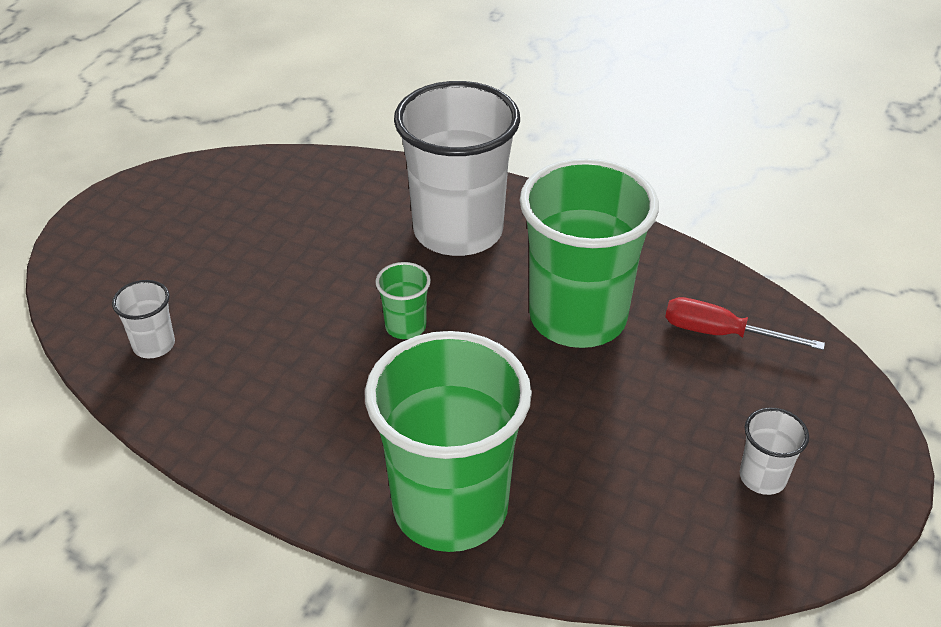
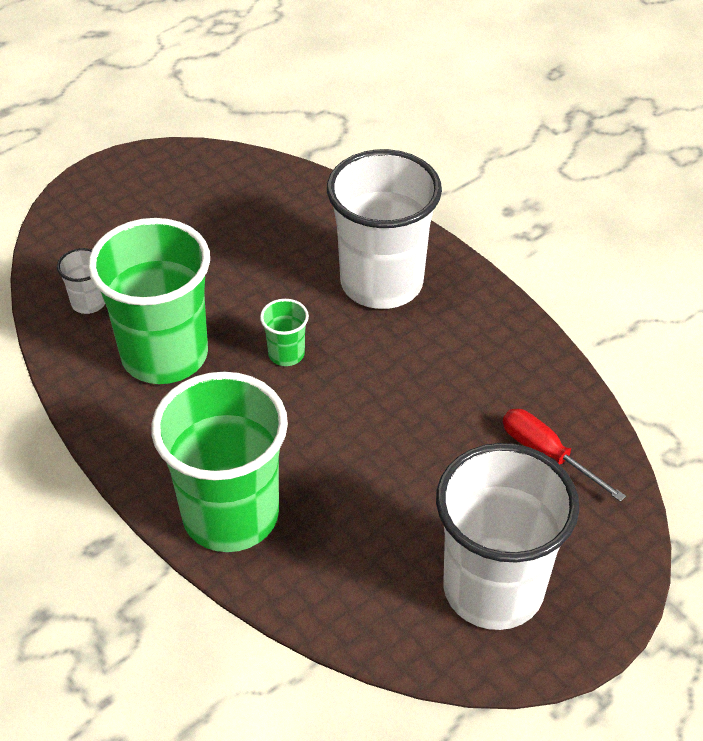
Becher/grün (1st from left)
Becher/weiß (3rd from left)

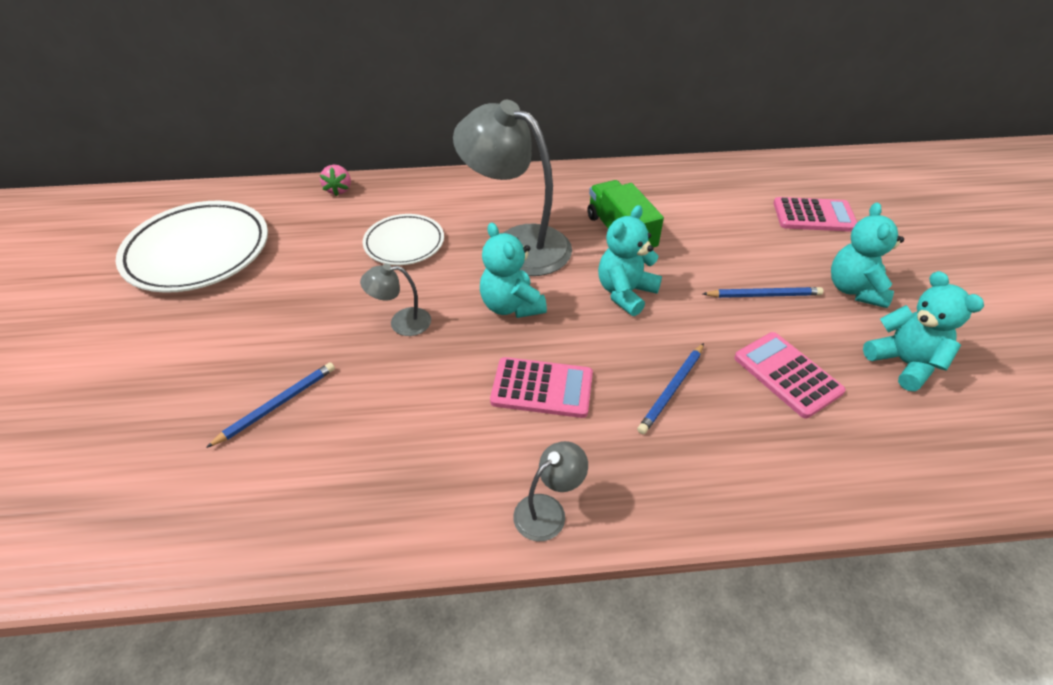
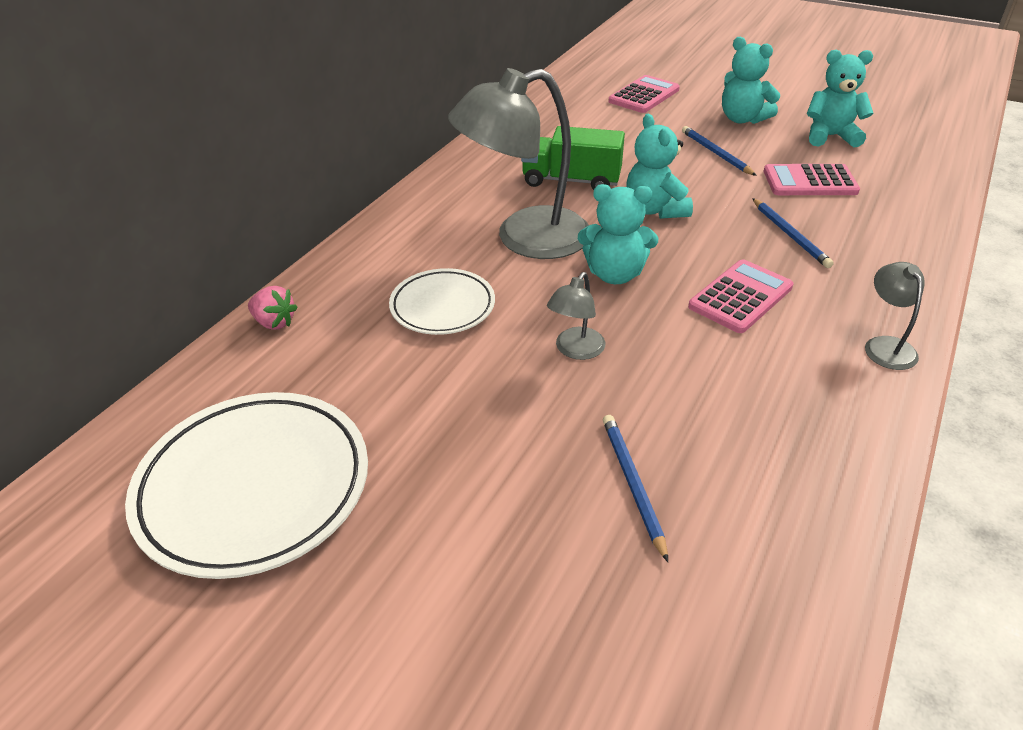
Bleistift/blau (2nd from left)

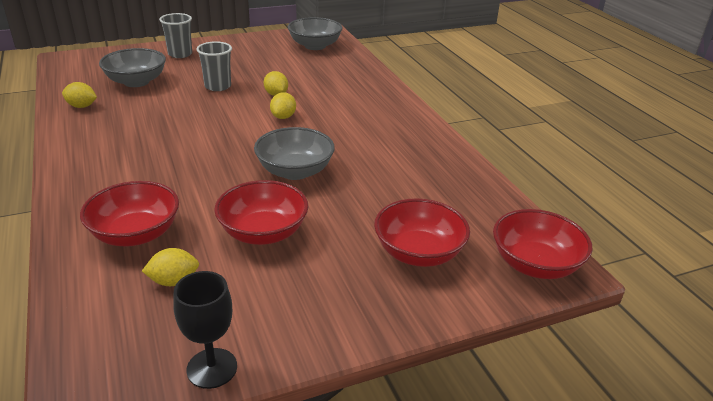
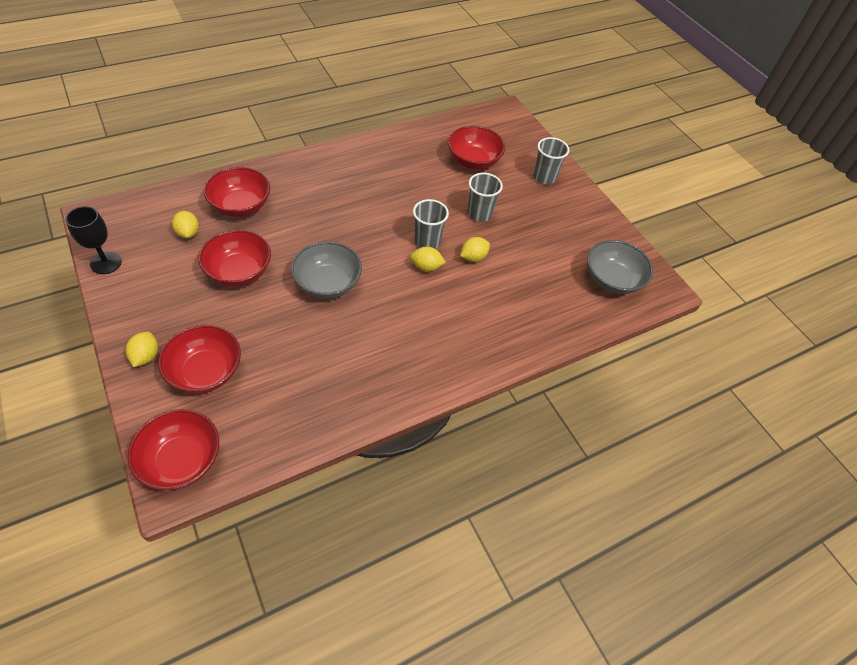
Zitrone/gelb (1st from left)
Becher/grau (1st from left)
Schüssel/rot (5th from left)

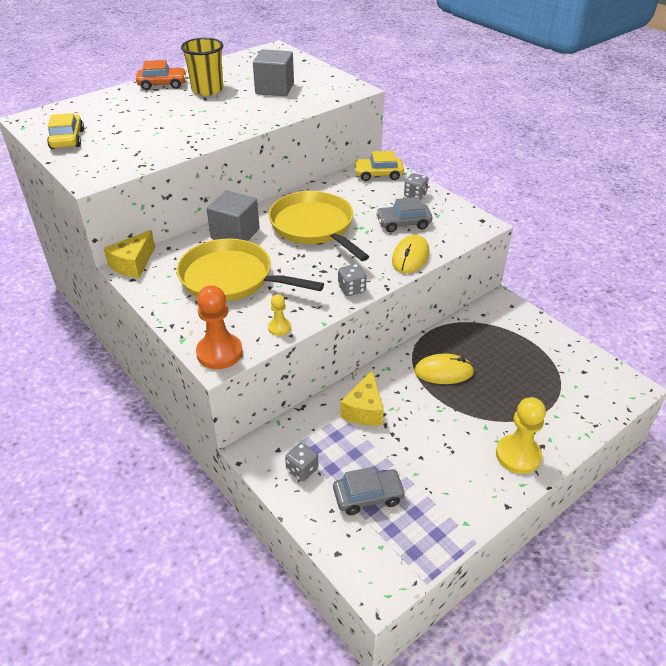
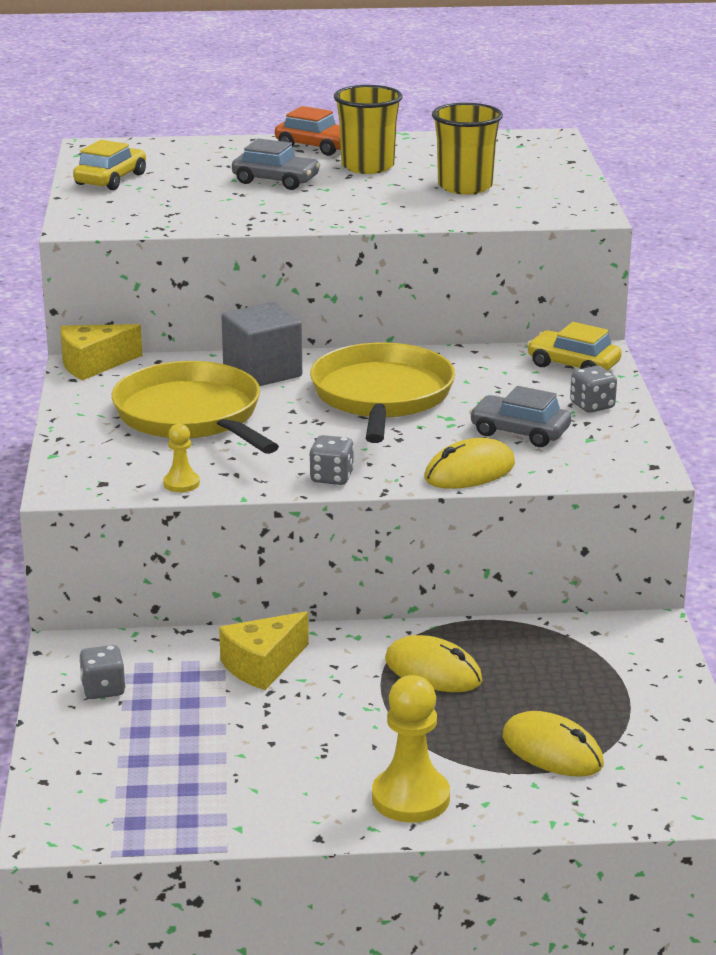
Auto/grau (1st from left)
Becher/gelb (2nd from left)
Computermaus/gelb (3rd from left)
Bauer/orange

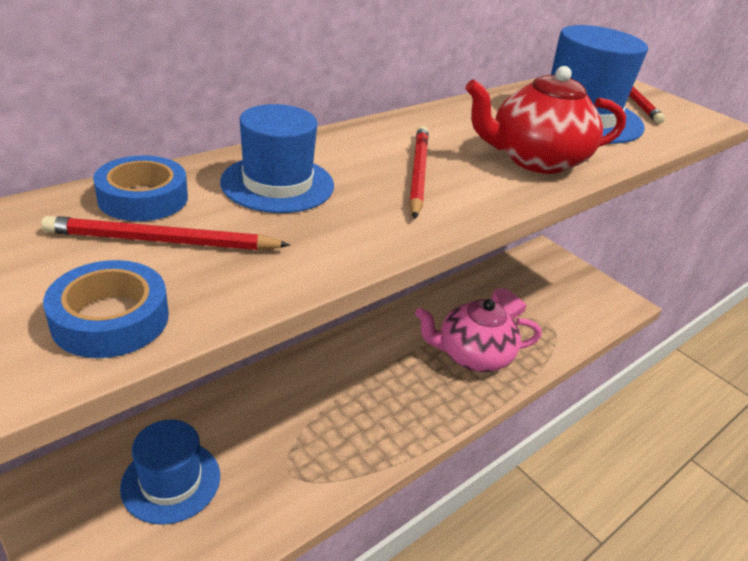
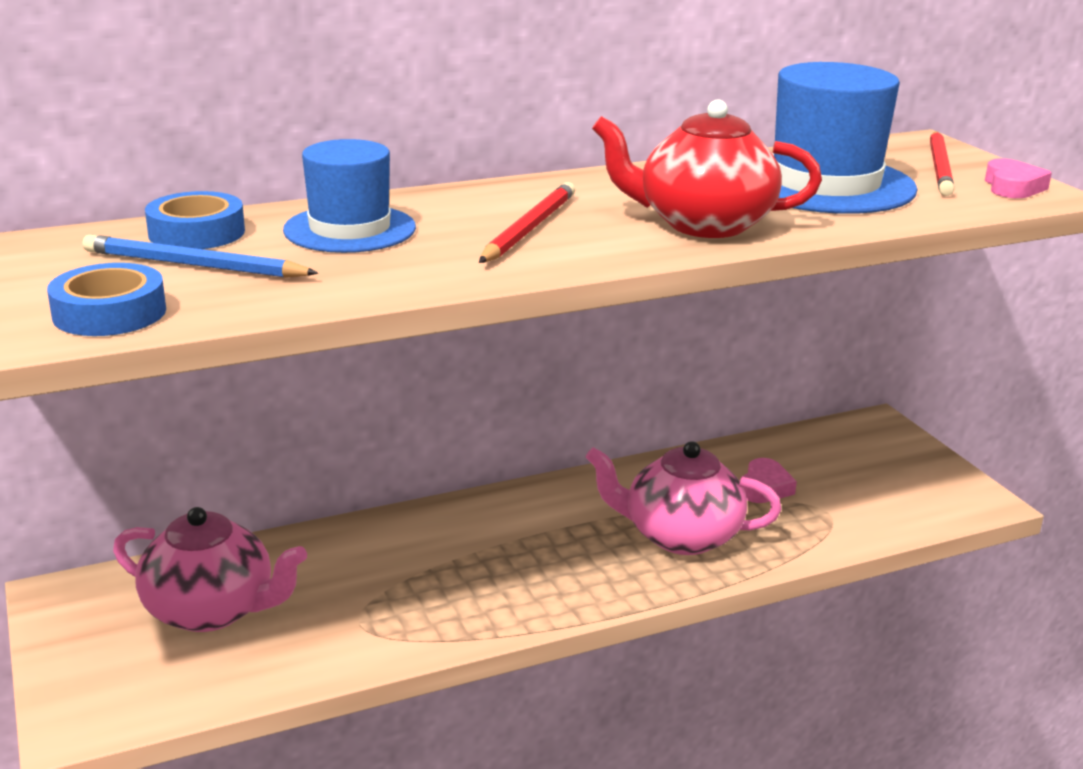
Bleistift/blau
Teekanne/rosa (1st from left)
Herz/rosa (2nd from left)

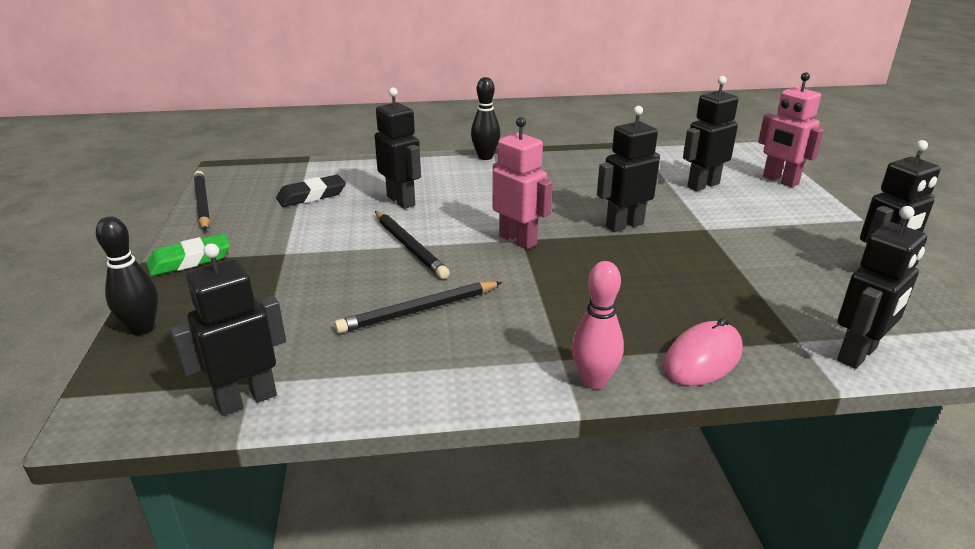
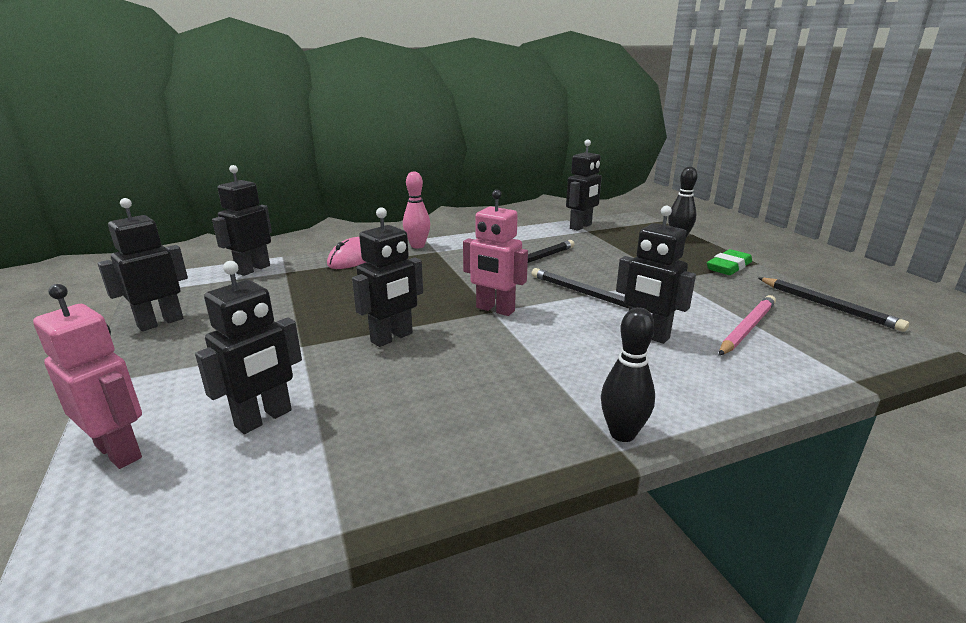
Bleistift/rosa

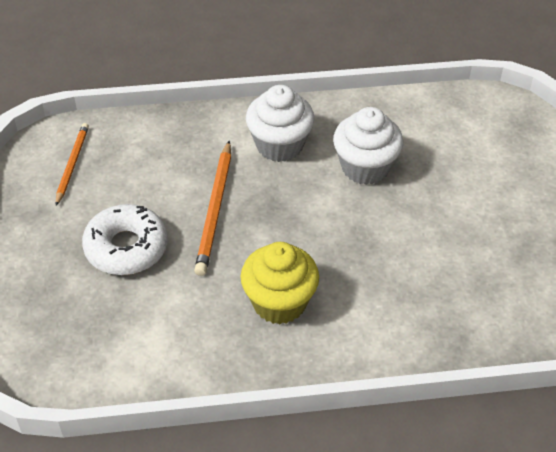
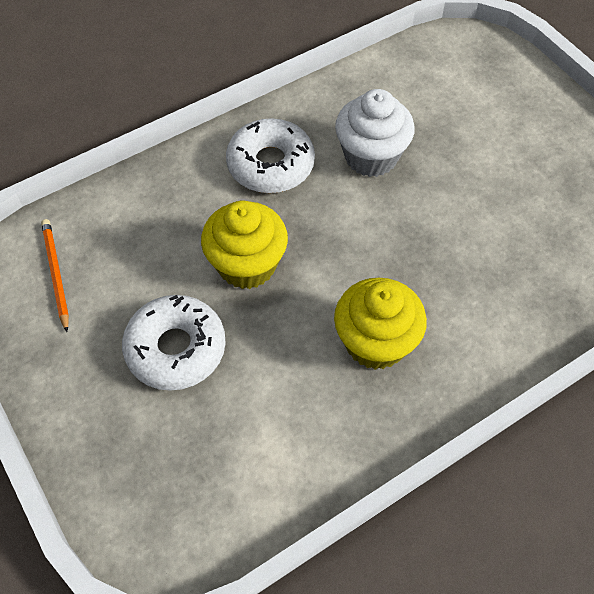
Muffin/gelb (1st from left)
Donut/weiß (2nd from left)

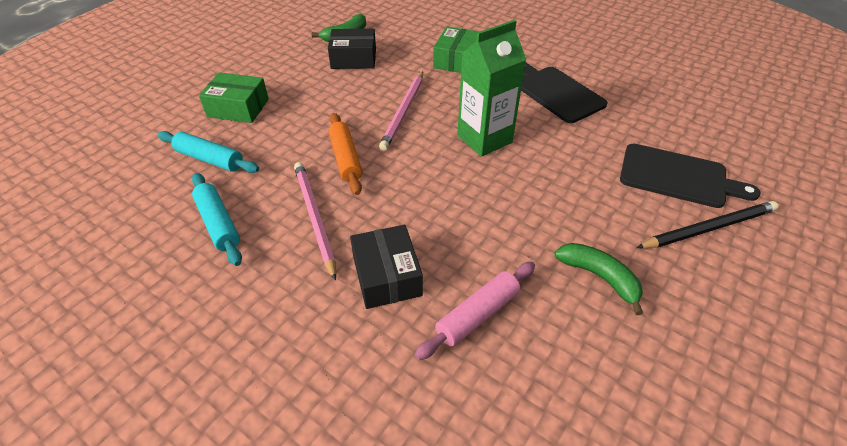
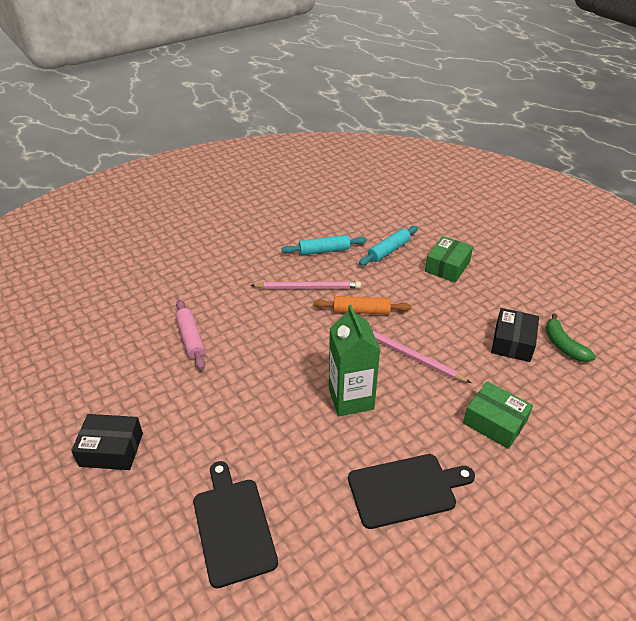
Schachtel/schwarz (1st from left)
Schneidebrett/schwarz (1st from left)
Banane/grün (2nd from left in the first image)
Bleistift/schwarz

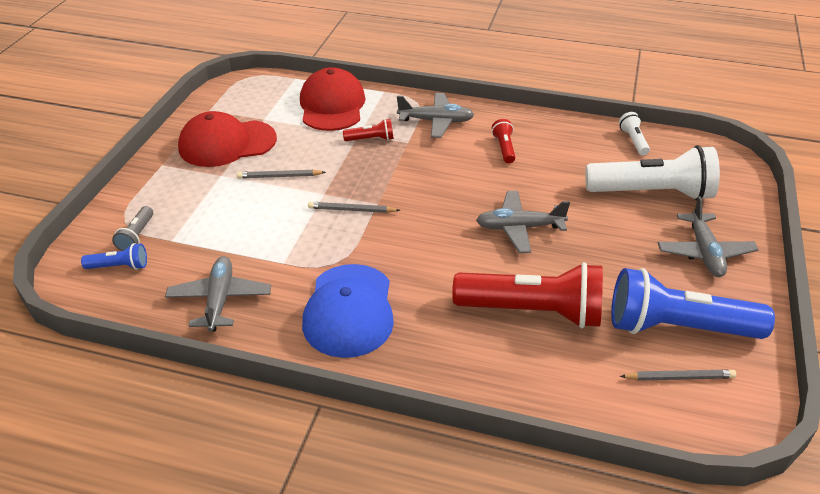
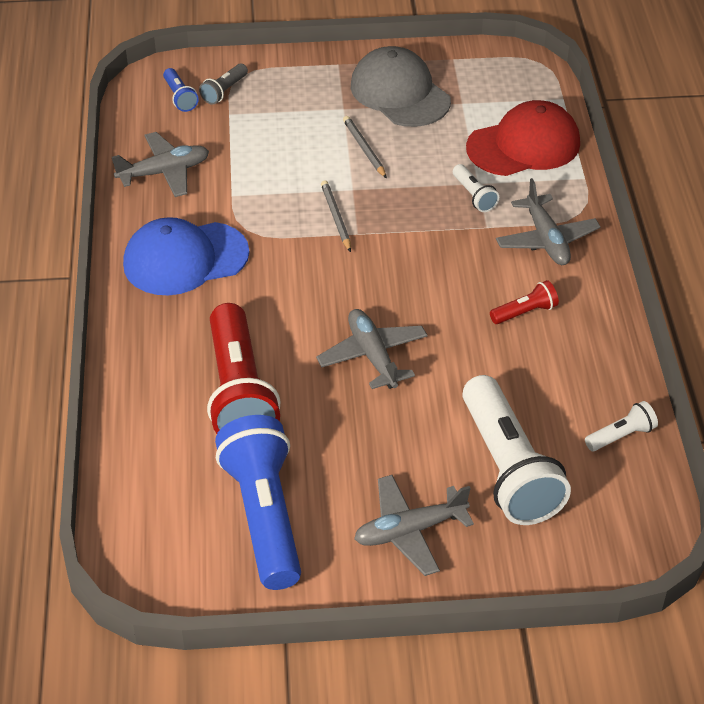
Taschenlampe/grau
Kappe/grau
Taschenlampe/weiß (1st from left)
Bleistift/grau (3rd from left in the first image)

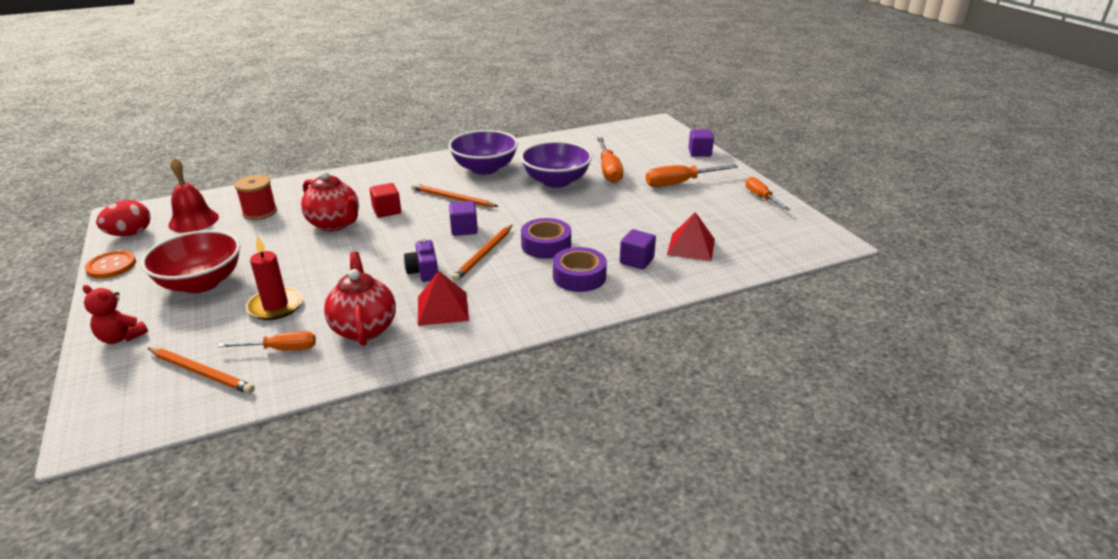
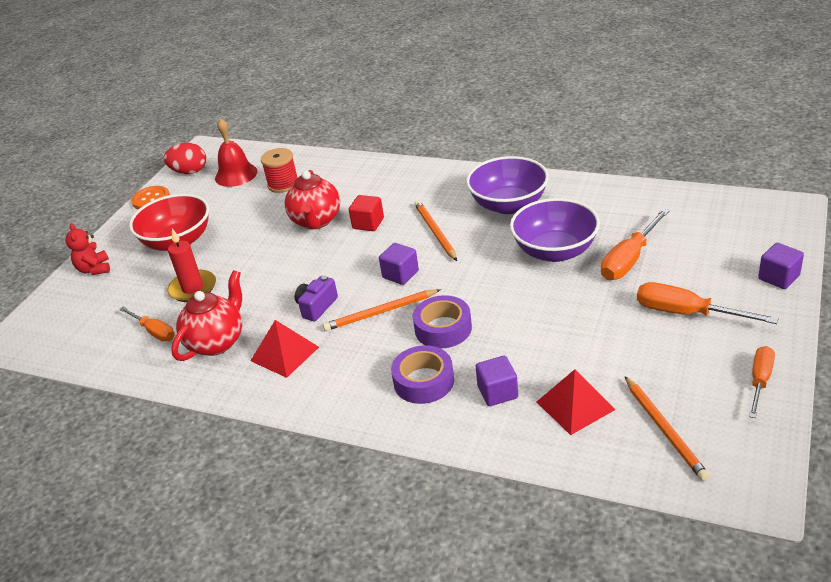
Bleistift/orange (3rd from left)

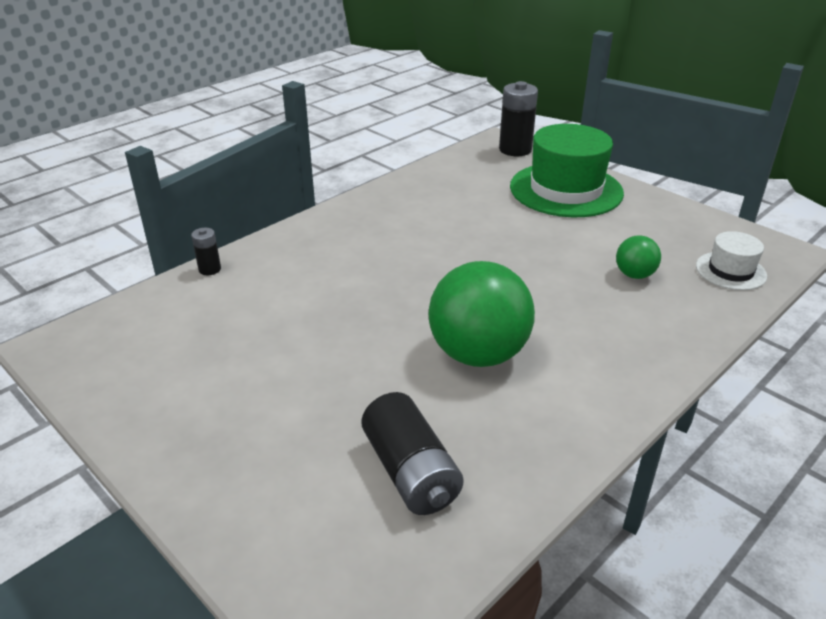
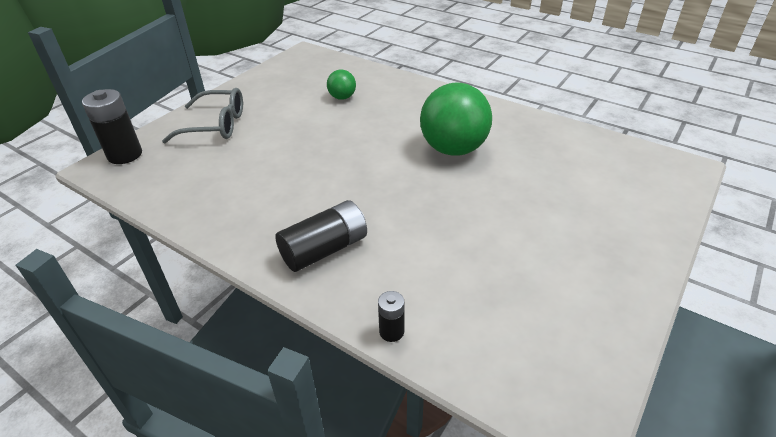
Brille/grau
Batterie/schwarz (2nd from left)
Hut/weiß

